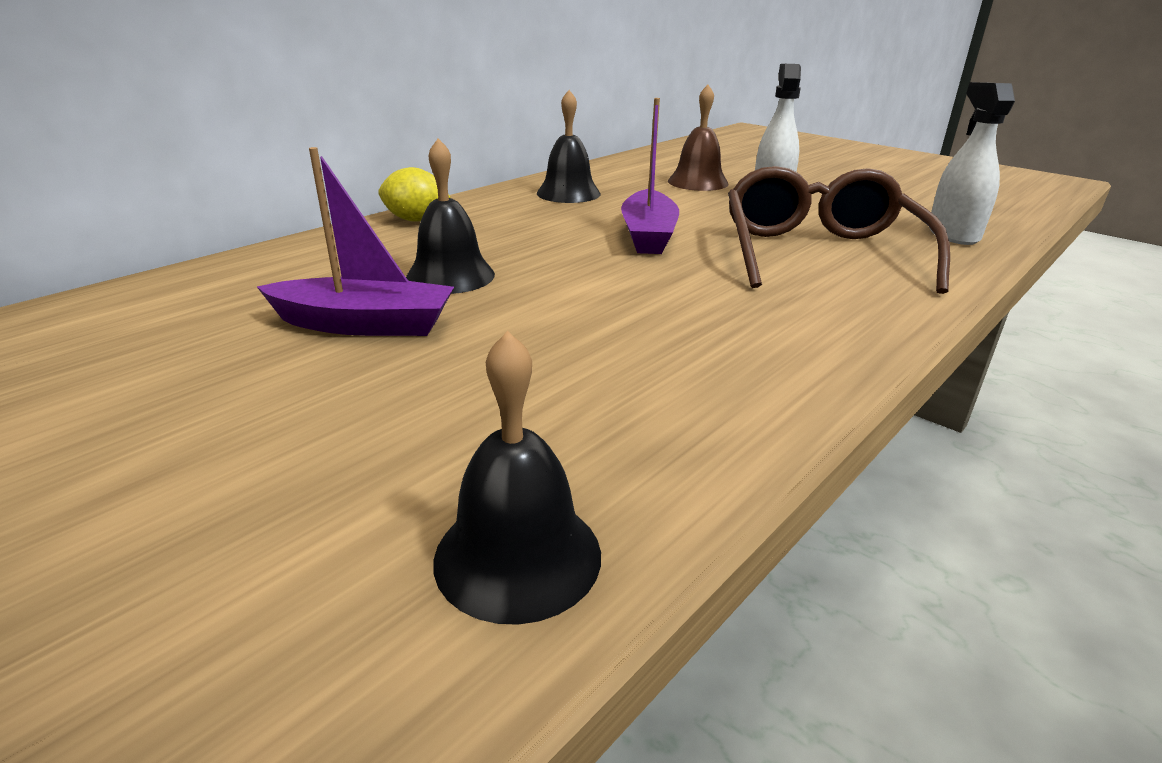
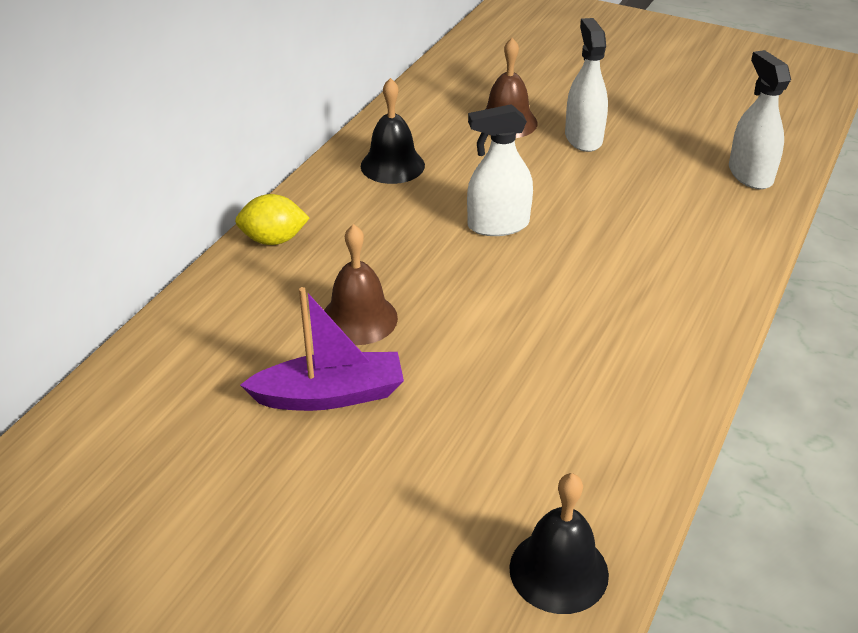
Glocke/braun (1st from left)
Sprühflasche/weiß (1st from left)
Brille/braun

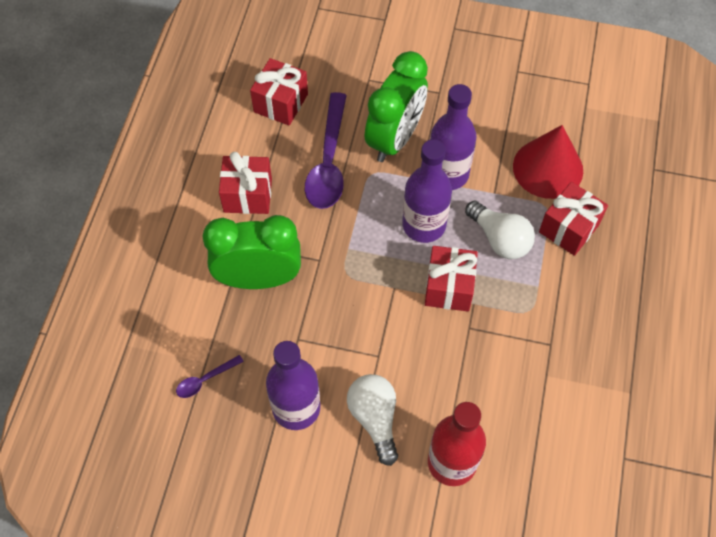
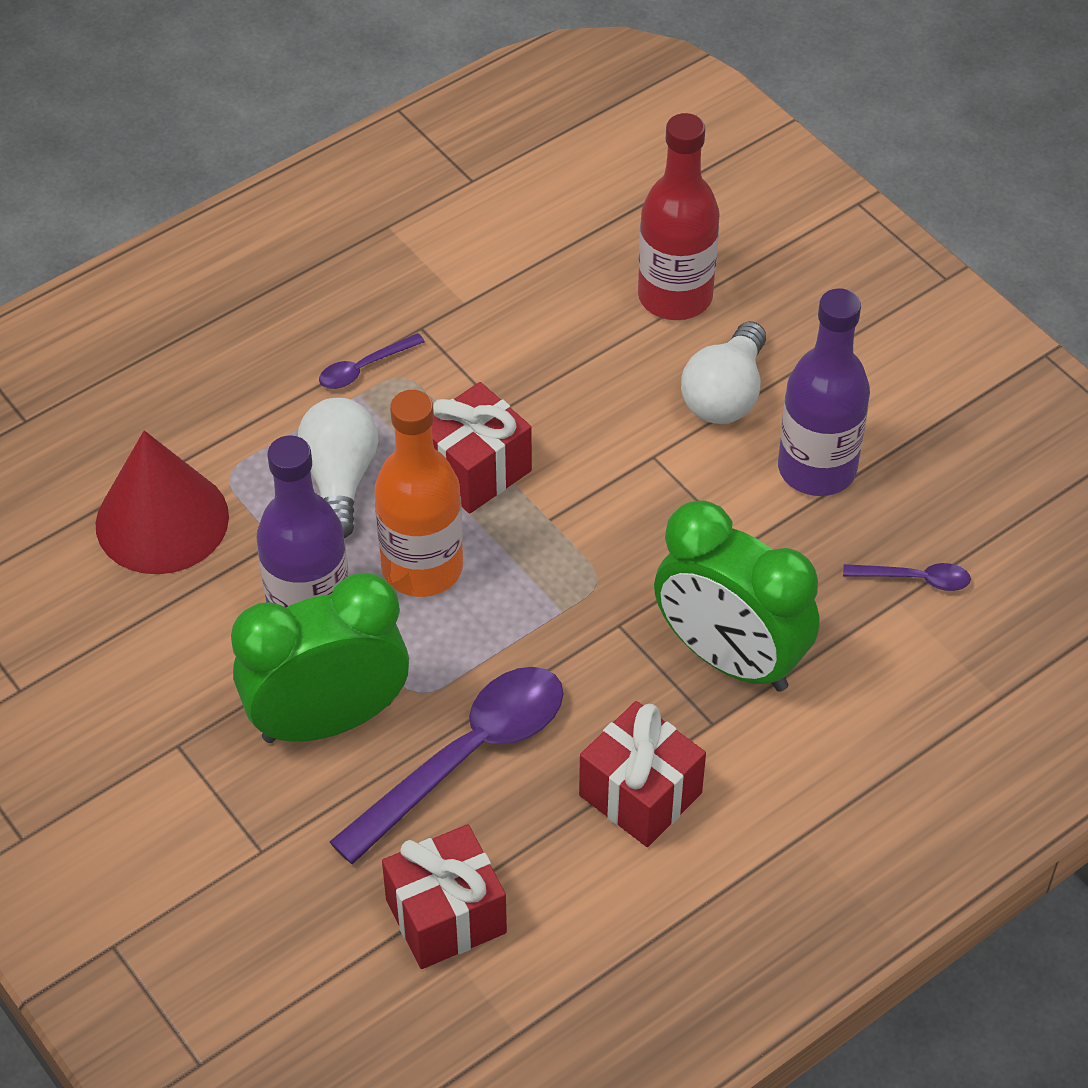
Löffel/lila (1st from left)
Flasche/orange
Geschenk/rot (4th from left in the first image)

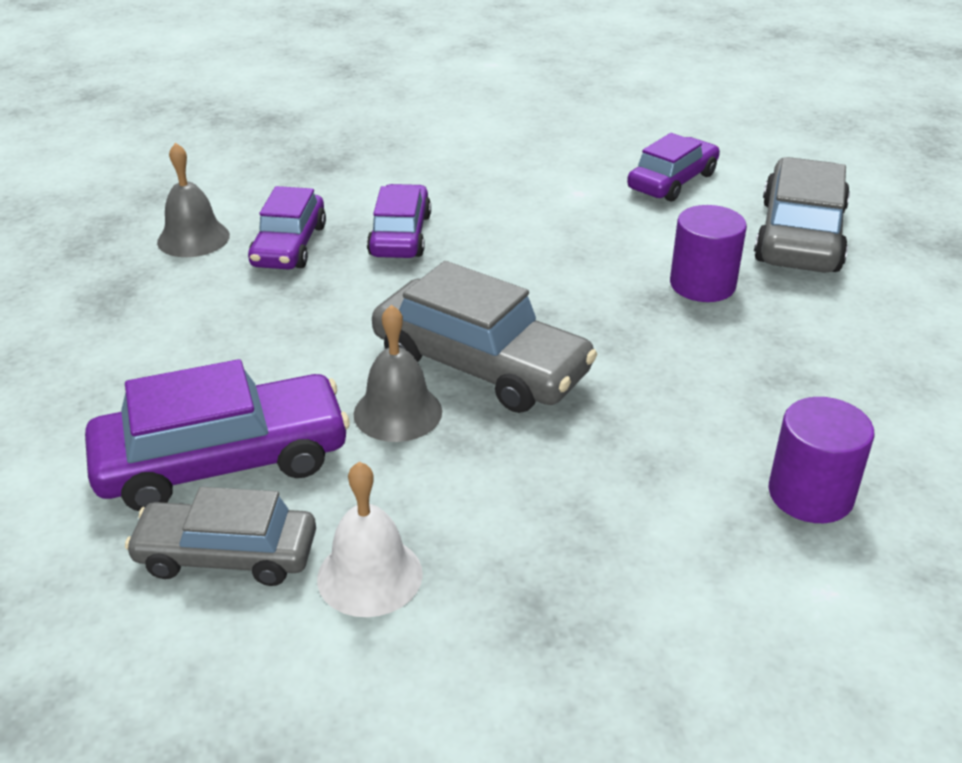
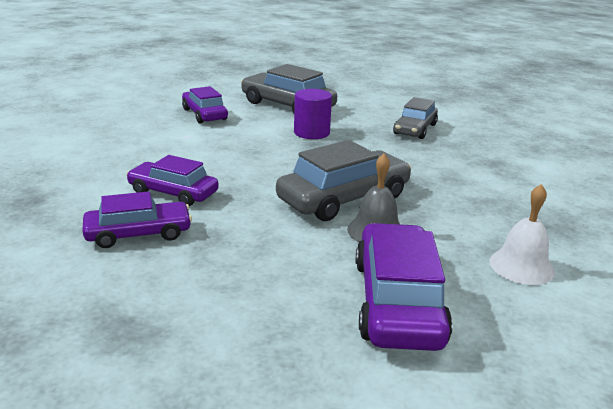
Auto/lila (1st from left)
Auto/grau (3rd from left)
Glocke/grau (1st from left in the first image)
Vollzylinder/lila (2nd from left in the first image)

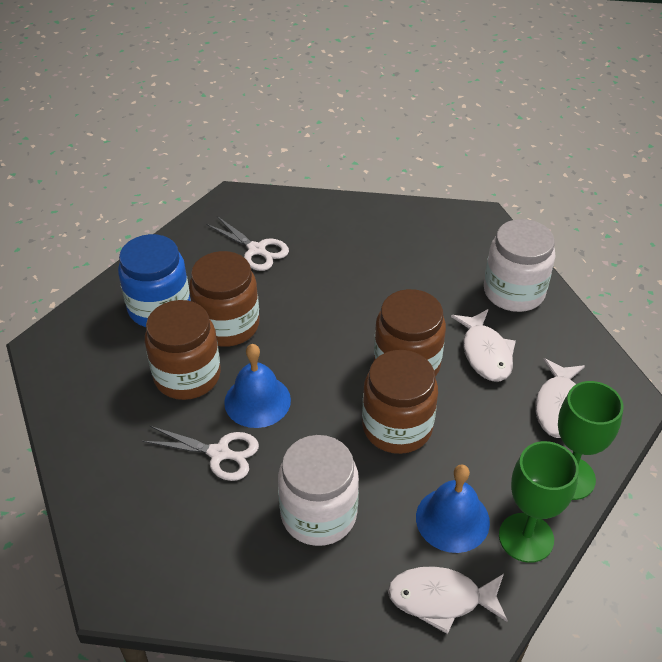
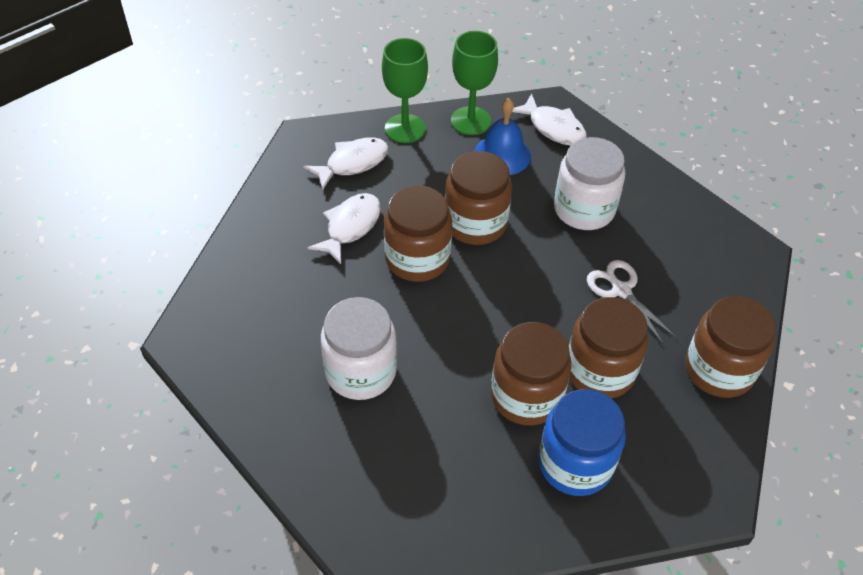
Einmachglas/weiß (1st from left)
Einmachglas/braun (5th from left)
Schere/weiß (2nd from left in the first image)
Glocke/blau (1st from left in the first image)

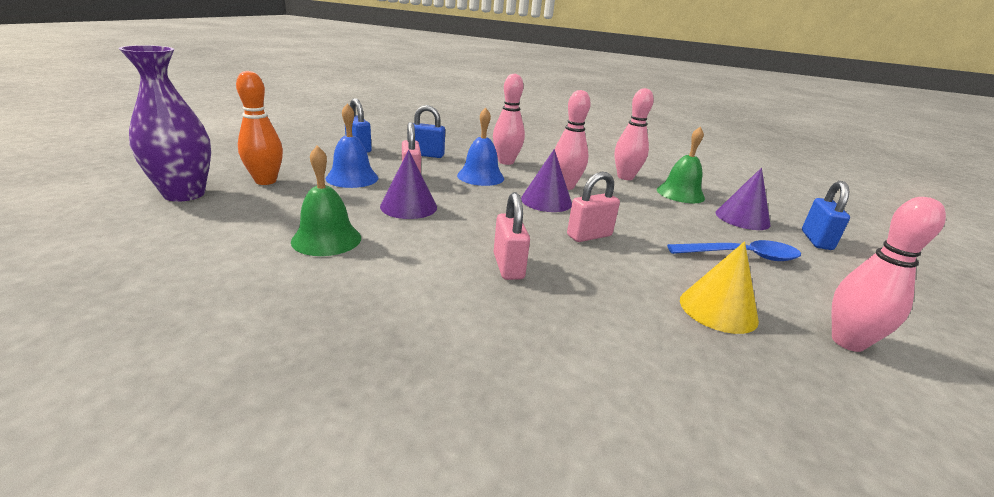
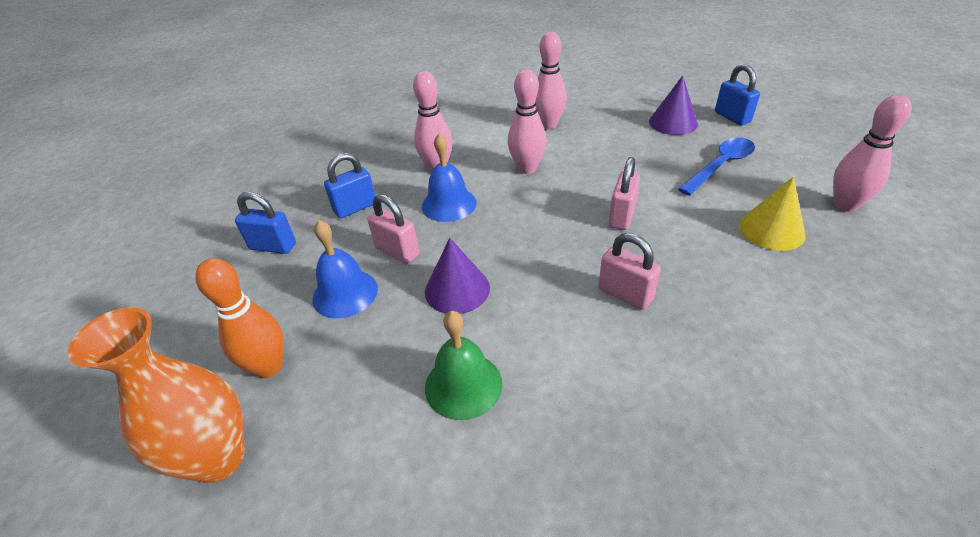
Vase/orange
Kegel/lila (2nd from left in the first image)
Glocke/grün (2nd from left in the first image)

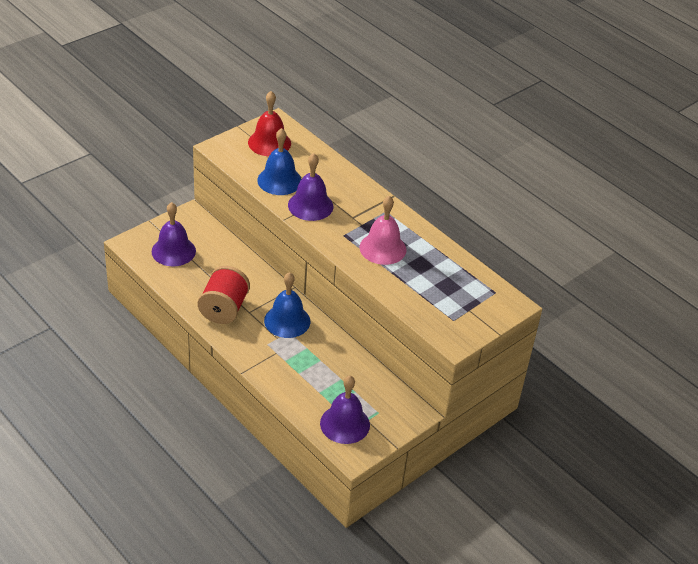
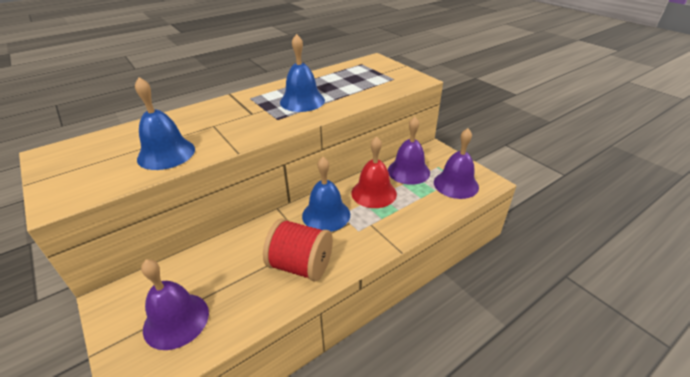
Glocke/blau (2nd from left)
Glocke/rot
Glocke/lila (2nd from left)

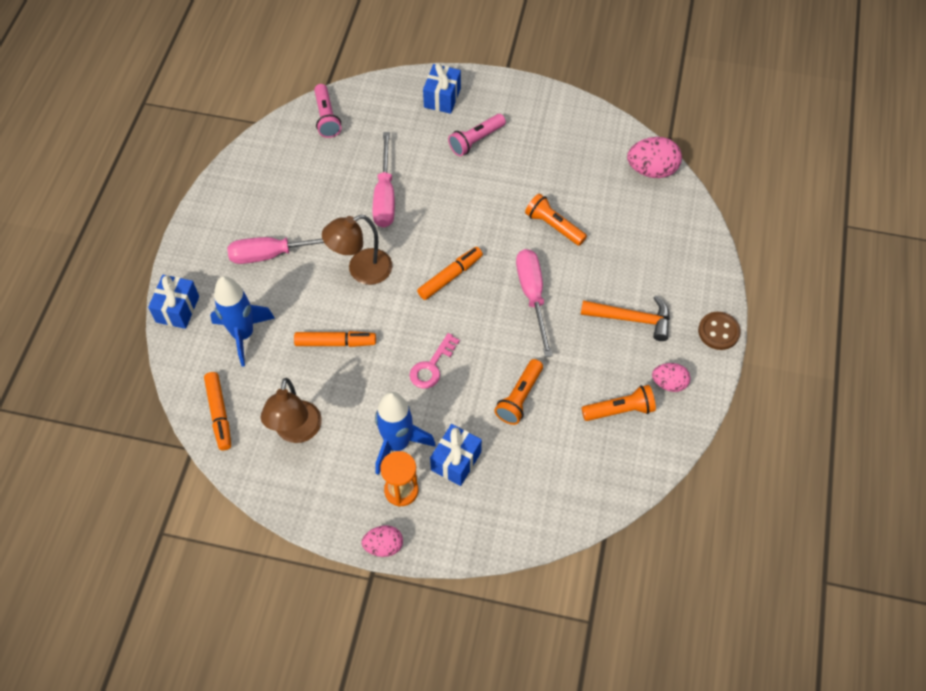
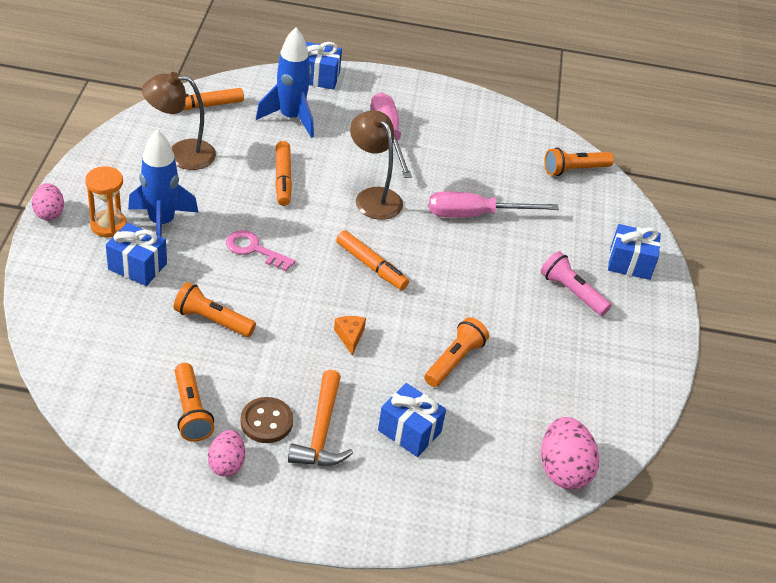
Knopf/braun
Käse/orange
Geschenk/blau (3rd from left)
Taschenlampe/orange (4th from left)

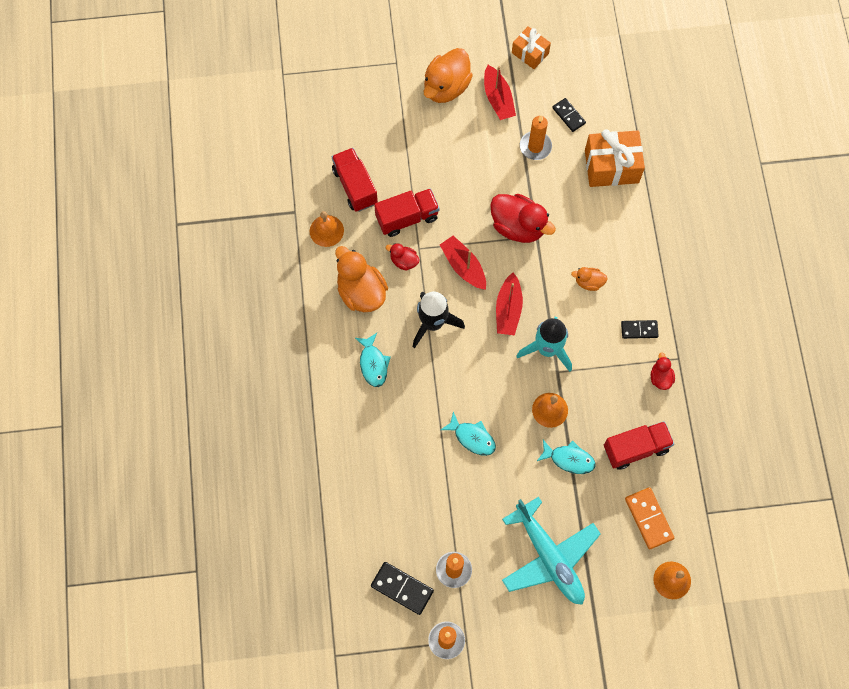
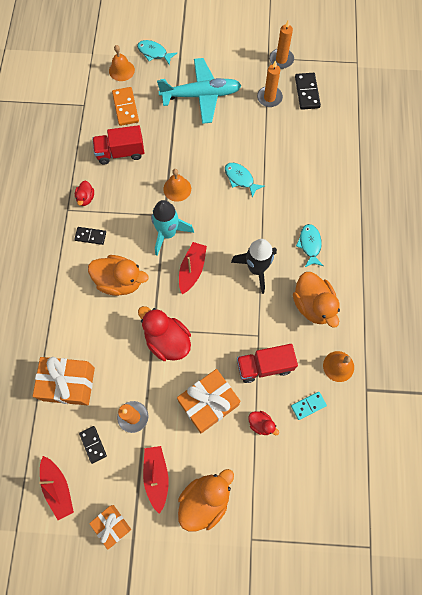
Boot/rot (1st from left)
Ente/orange (1st from left)
Fisch/türkis (1st from left)
Flugzeug/türkis
Geschenk/orange (3rd from left)
Ente/rot (3rd from left)
Dominostein/türkis
Dominostein/schwarz (3rd from left)

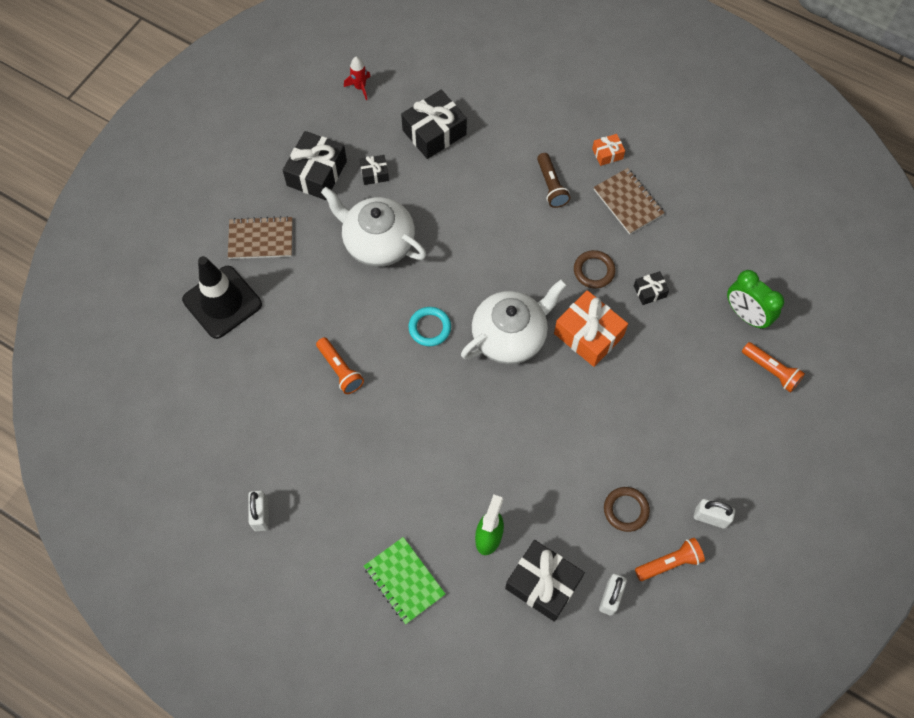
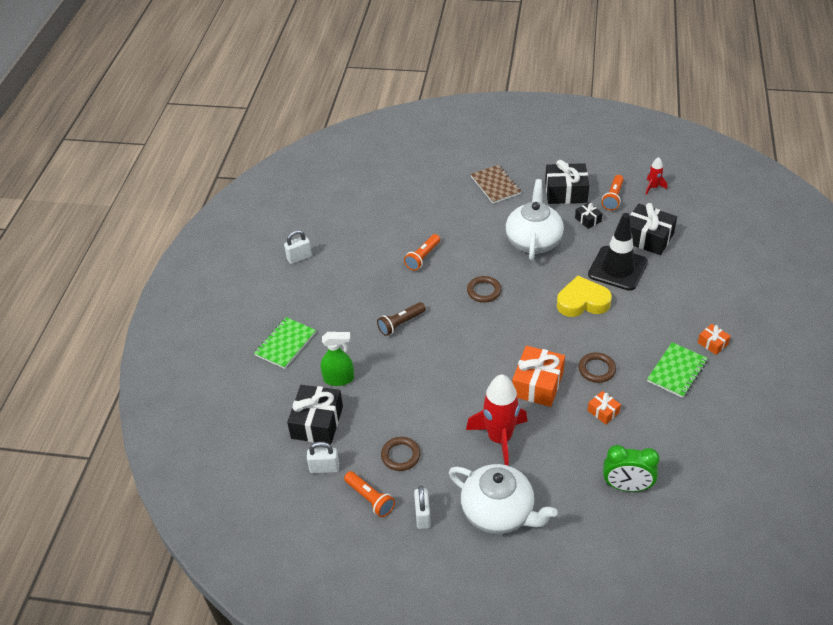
Taschenlampe/braun
Teekanne/weiß (1st from left)
Rakete/rot (1st from left)
Ring/braun (2nd from left)
Herz/gelb
Geschenk/orange (2nd from left)
Leitkegel/schwarz
Taschenlampe/orange (3rd from left)
Wecker/grün
Notizbuch/grün (2nd from left)

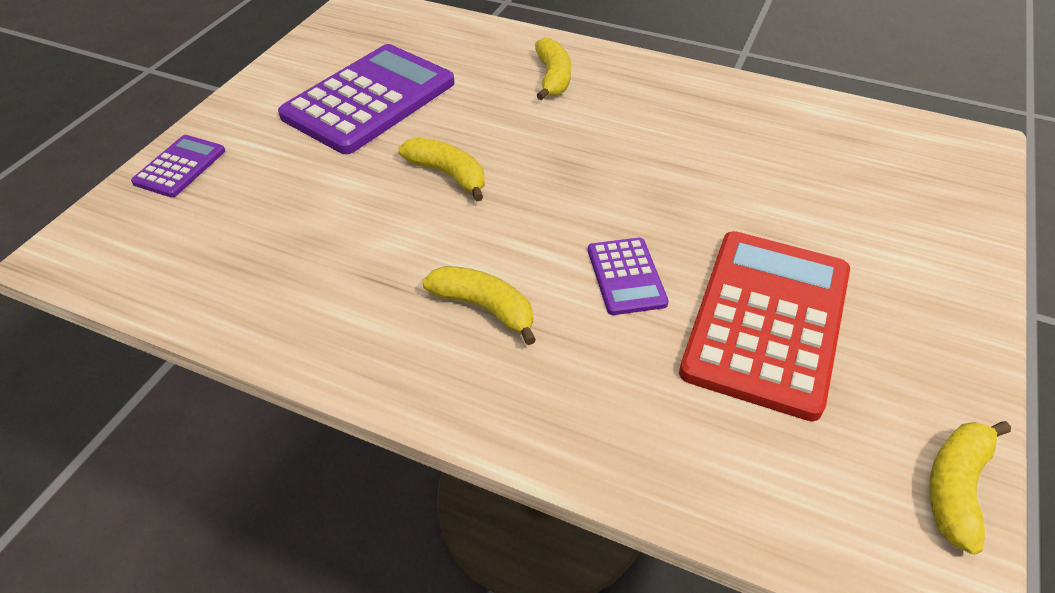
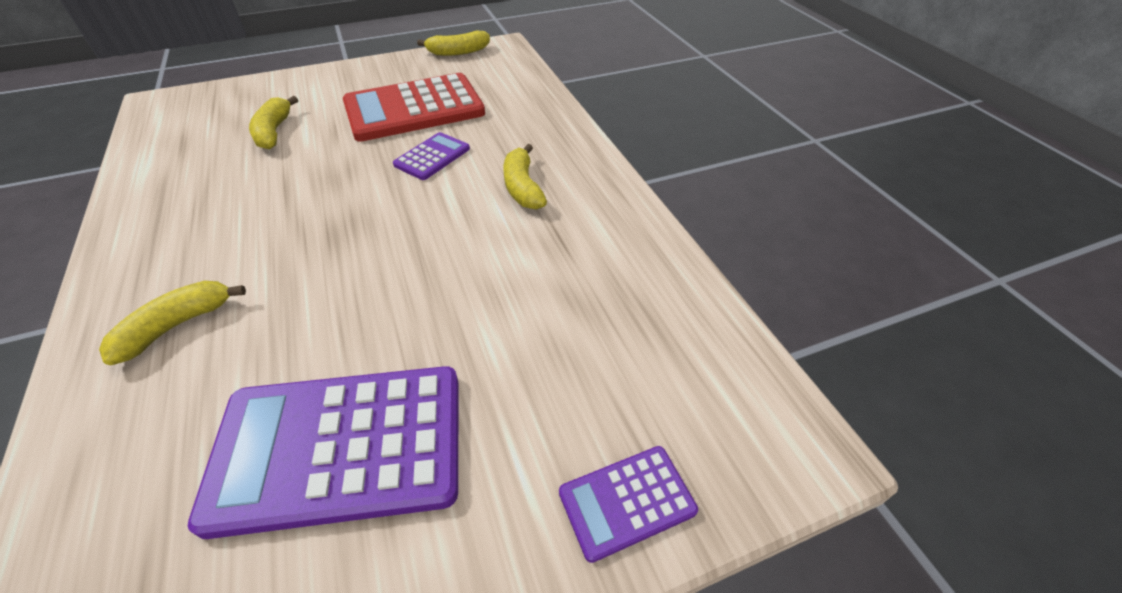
Banane/gelb (2nd from left)

